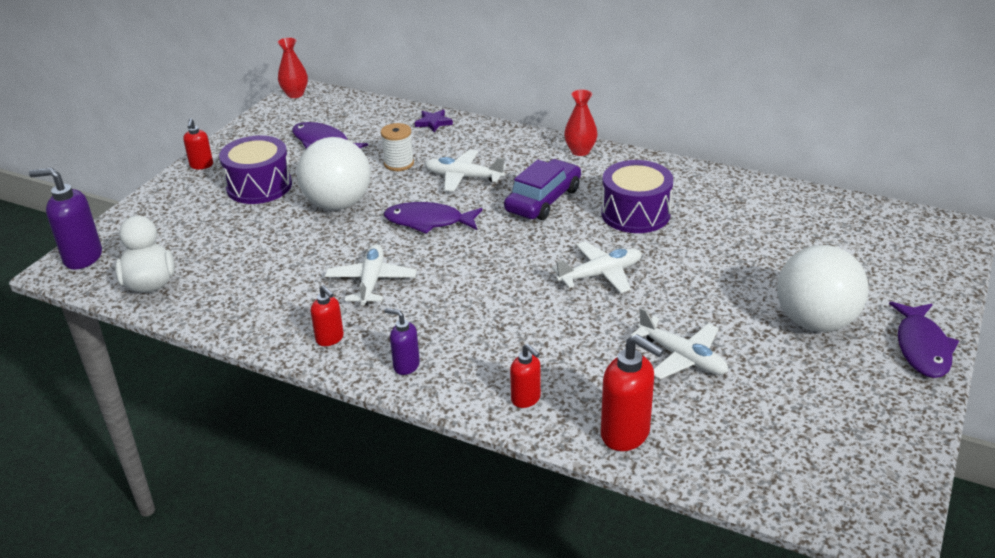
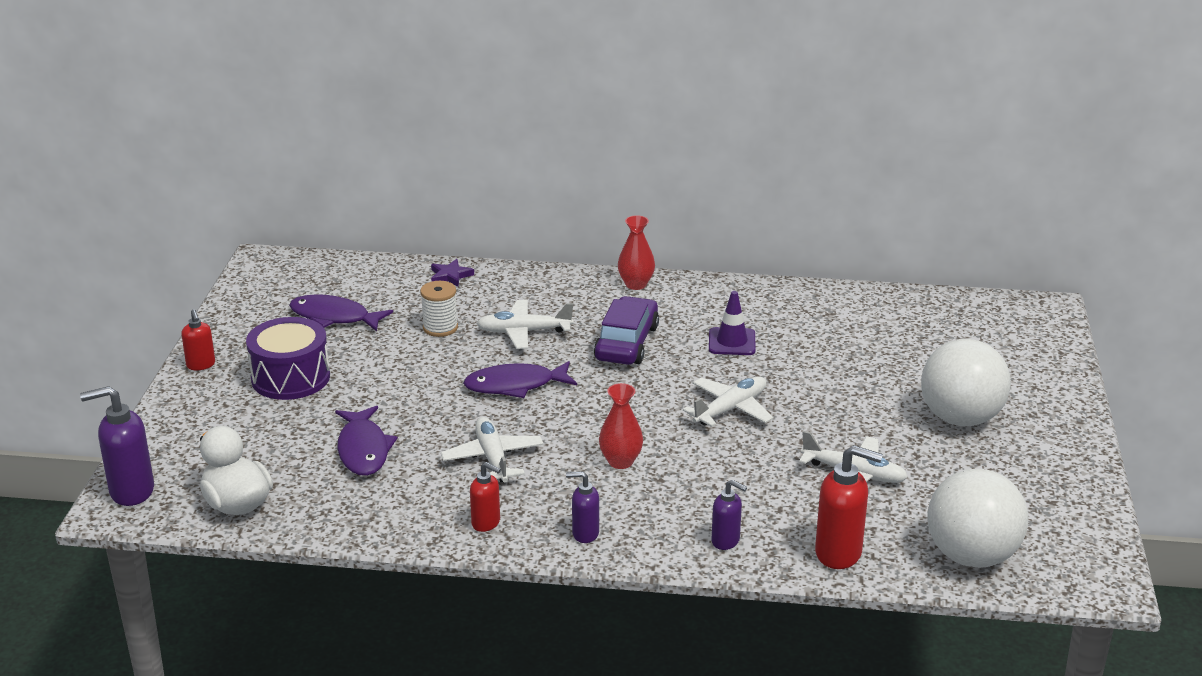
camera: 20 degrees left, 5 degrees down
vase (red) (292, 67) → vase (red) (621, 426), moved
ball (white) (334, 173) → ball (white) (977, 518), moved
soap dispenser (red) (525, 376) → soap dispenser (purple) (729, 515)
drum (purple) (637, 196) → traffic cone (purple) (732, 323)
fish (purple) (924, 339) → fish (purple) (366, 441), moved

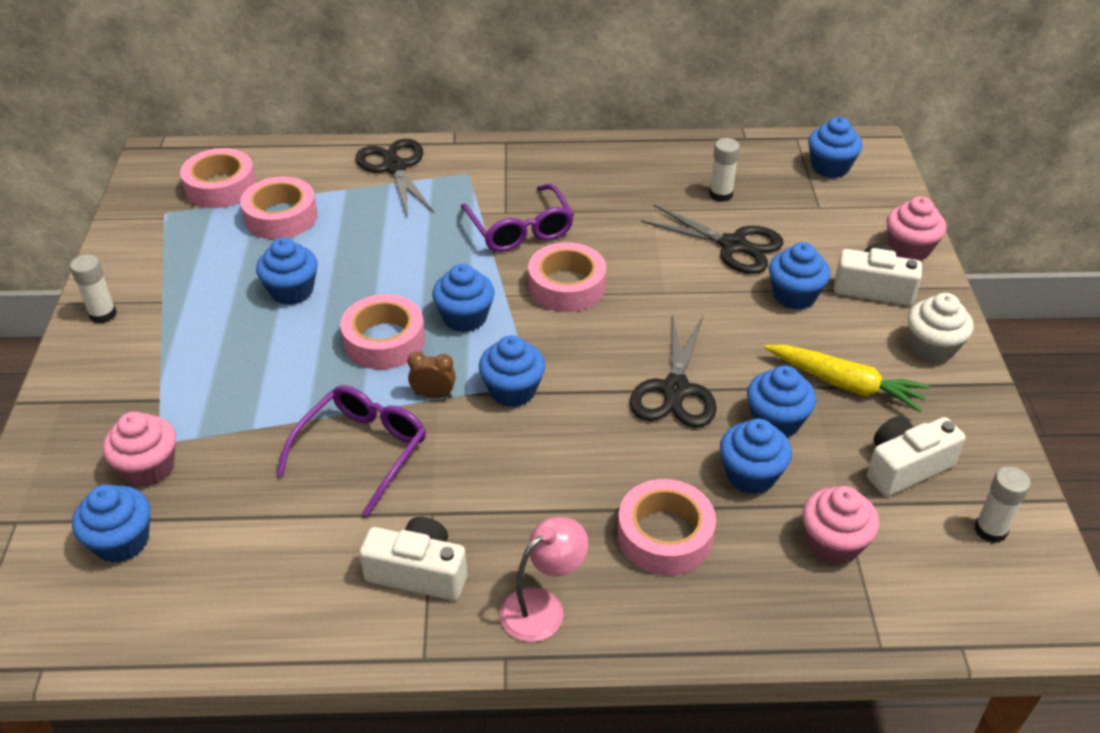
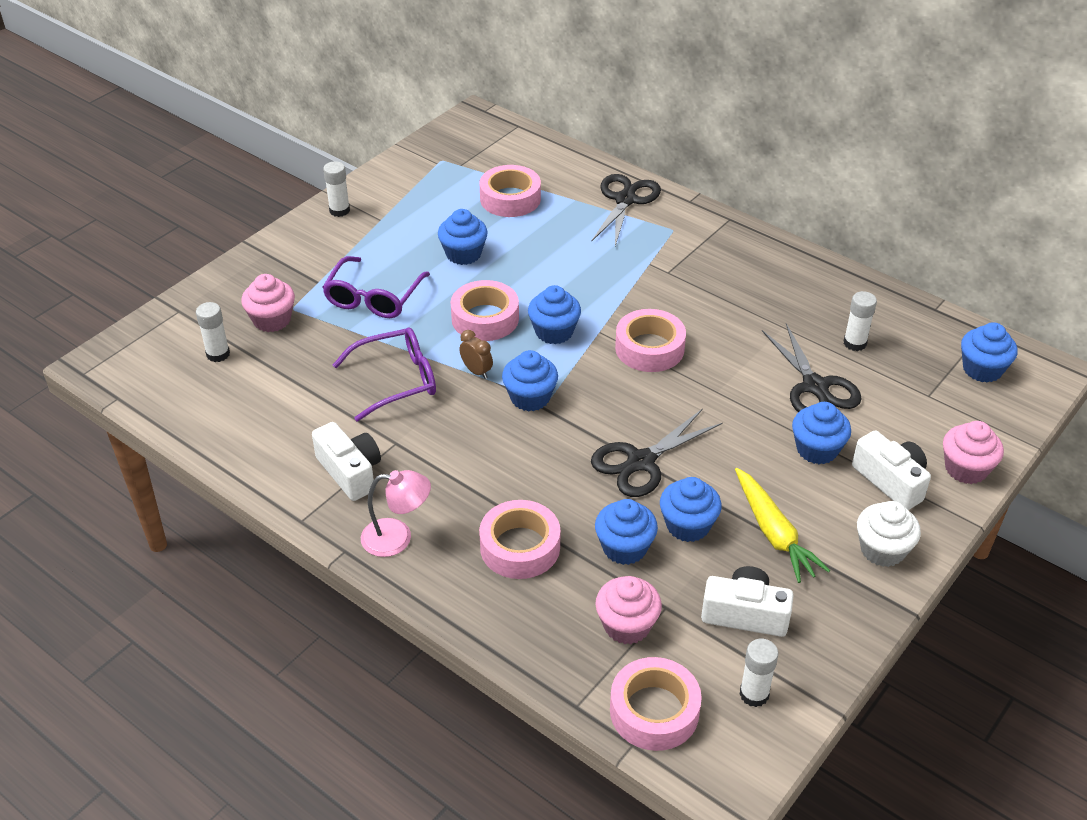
camera: 40 degrees right, 0 degrees up
cupcake (blue) (111, 523) → glue stick (white) (213, 332)
tape (pink) (218, 178) → tape (pink) (656, 704), moved
glasses (purple) (517, 218) → glasses (purple) (376, 287), moved

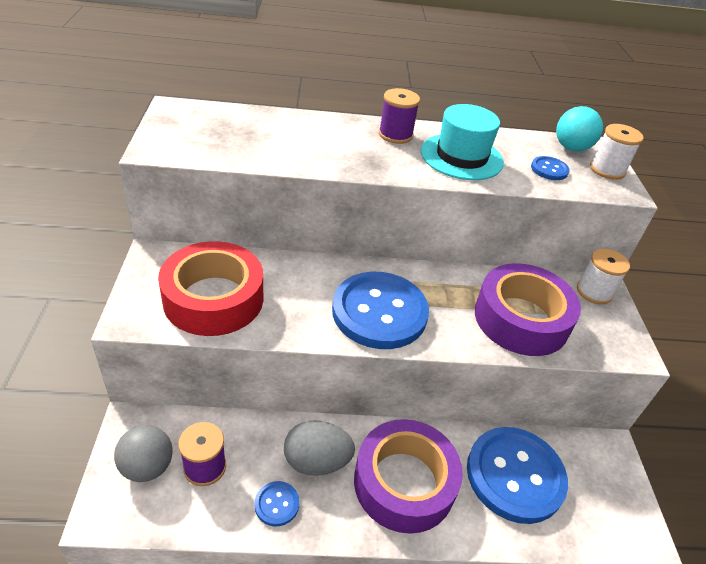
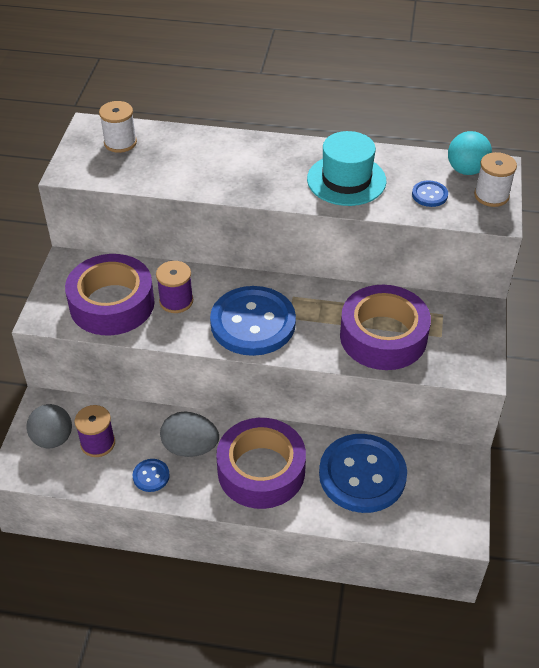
camera: 15 degrees right, 5 degrees up
tape (red) (210, 288) → tape (purple) (110, 294)
spool (purple) (399, 116) → spool (purple) (174, 287), moved
spool (white) (603, 276) → spool (white) (118, 127), moved

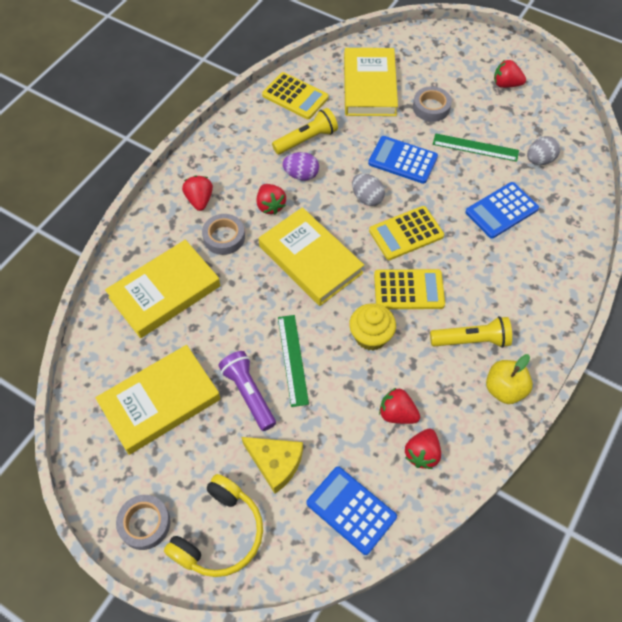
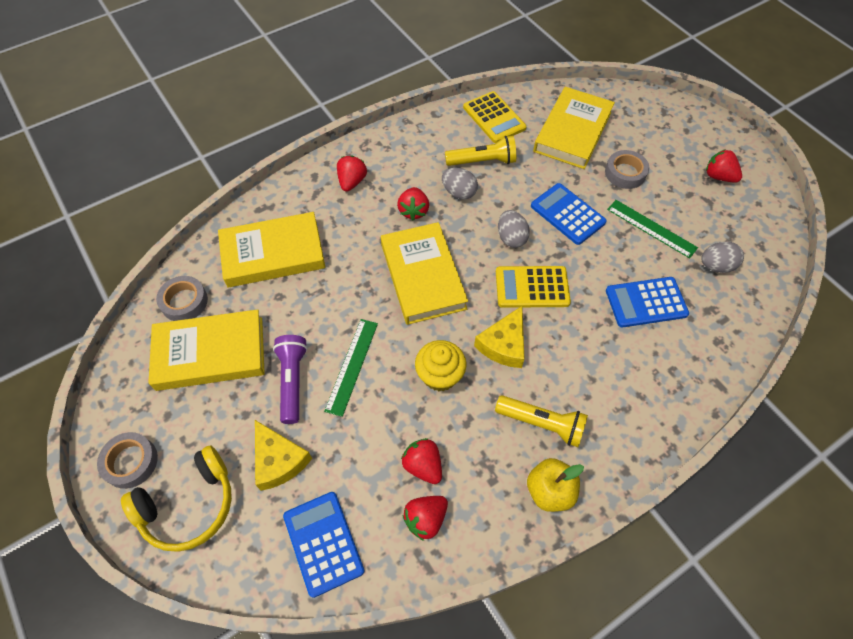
camera: 25 degrees right, 0 degrees up
tape (grey) (223, 234) → tape (grey) (182, 298), moved
egg (purple) (300, 166) → egg (grey) (460, 184)
calculator (yellow) (409, 289) → cheese (yellow) (499, 337)

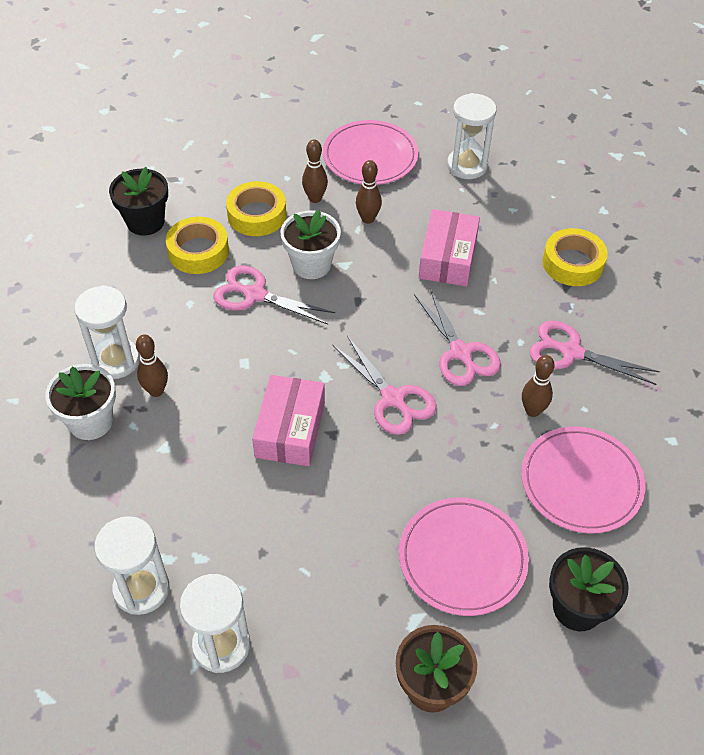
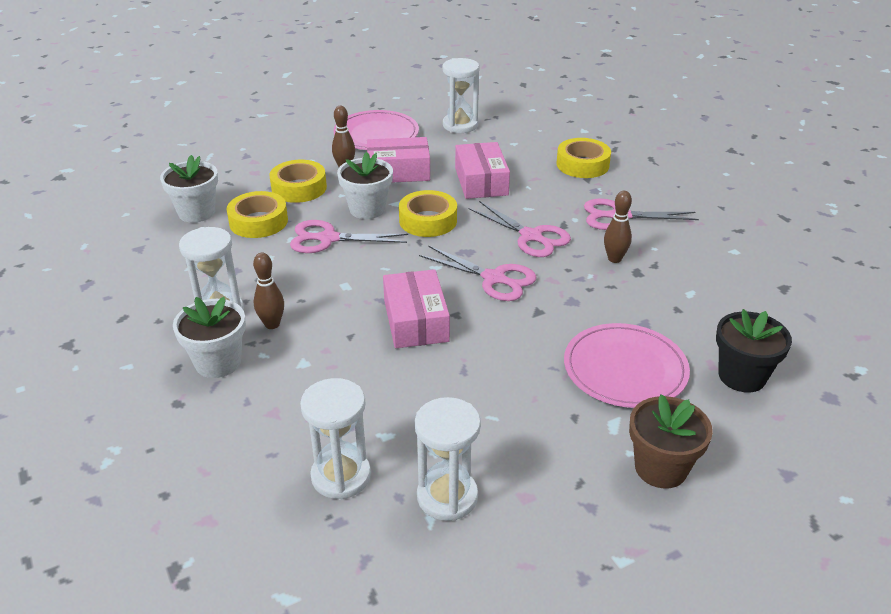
camera: 20 degrees left, 15 degrees down
flower pot (black) (138, 201) → flower pot (white) (189, 189)
bowling pin (brown) (369, 192) → box (pink) (398, 160)
plate (pink) (583, 479) → -
- → tape (yellow) (428, 213)

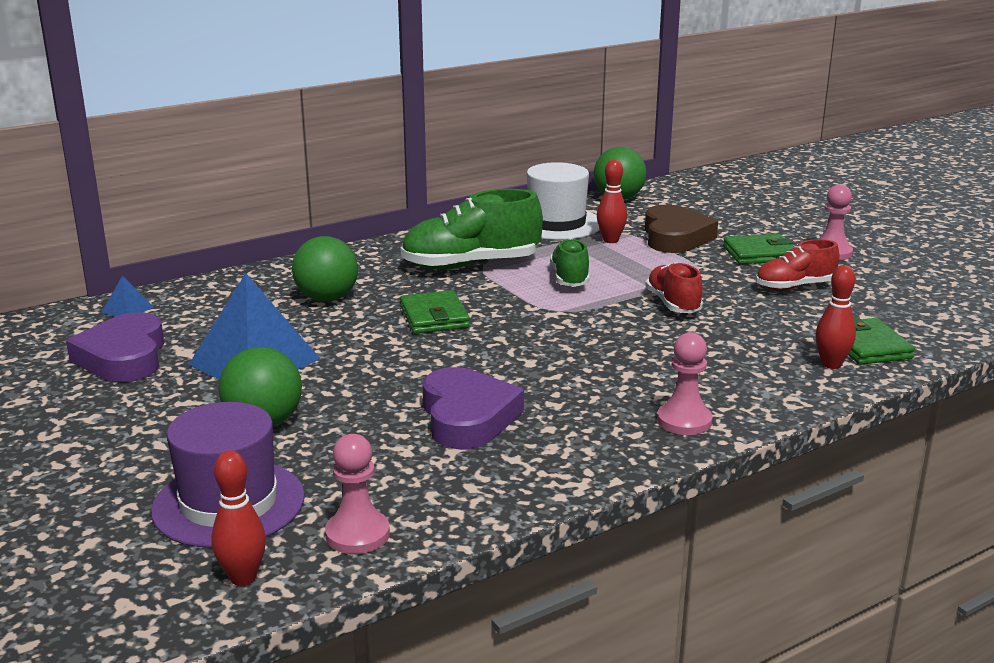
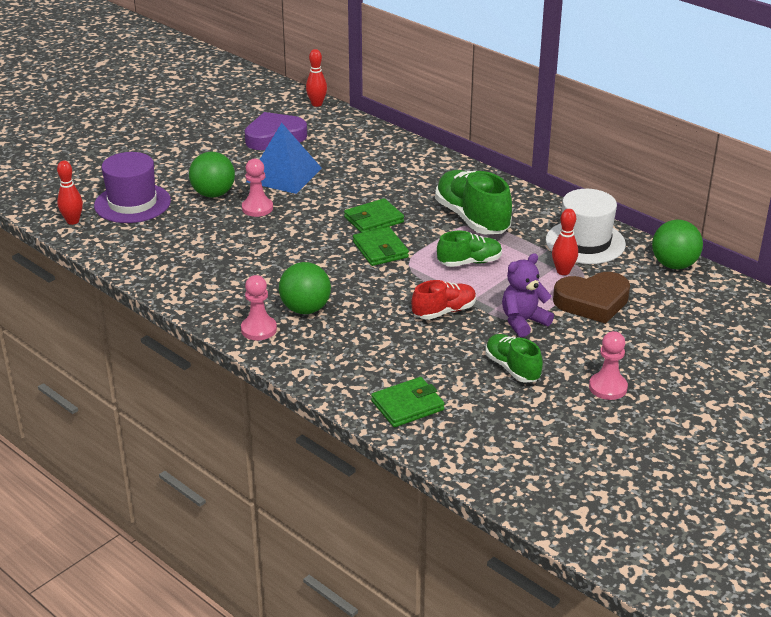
camera: 75 degrees right, 10 degrees up
pyramid (blue) (127, 296) → -
ball (green) (325, 269) → ball (green) (305, 288), moved
pawn (pink) (357, 494) → pawn (pink) (257, 187), moved
heart (purple) (473, 408) → -
wallet (green) (758, 249) → wallet (green) (381, 246), moved
shoe (red) (797, 264) → shoe (green) (514, 358)
bowling pin (red) (836, 317) → bowling pin (red) (316, 78), moved
- → teddy bear (purple) (528, 295)

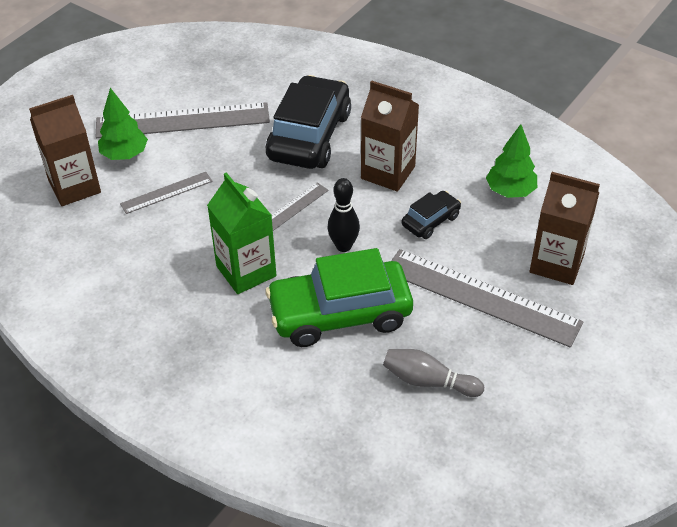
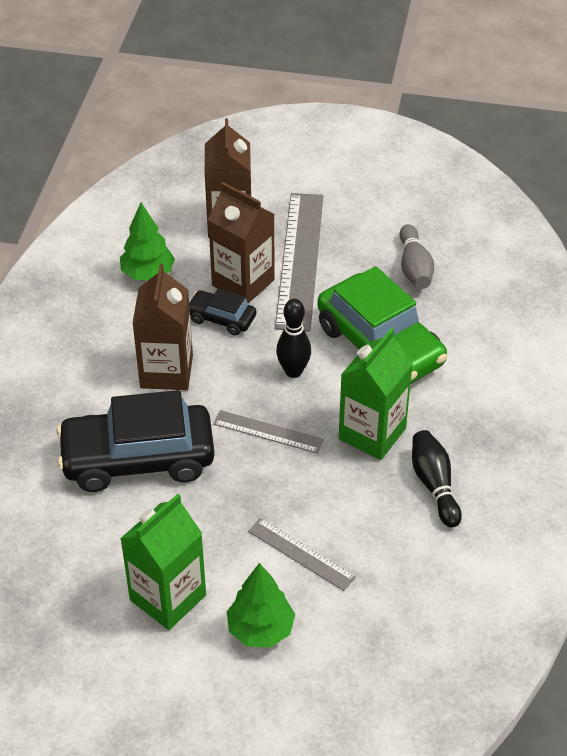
camera: 115 degrees left, 0 degrees up
carton (brown) (65, 150) → carton (brown) (241, 242), moved
ruler (grey) (183, 120) → carton (green) (163, 562)
- → bowling pin (black) (437, 479)

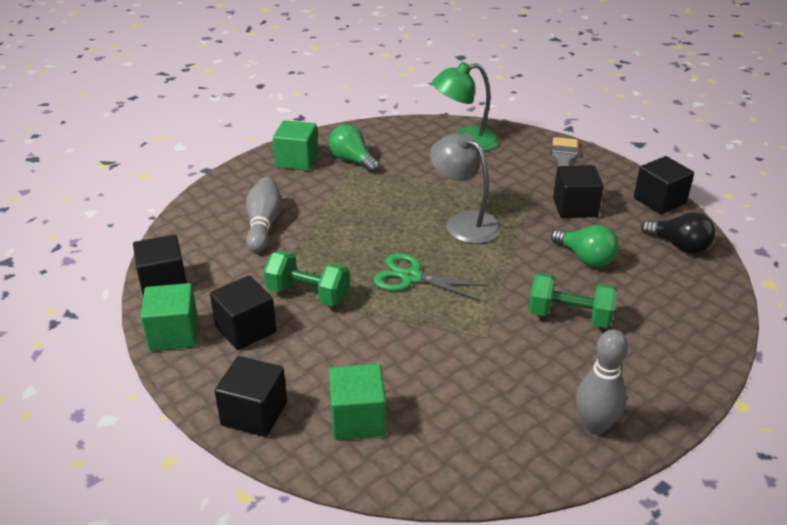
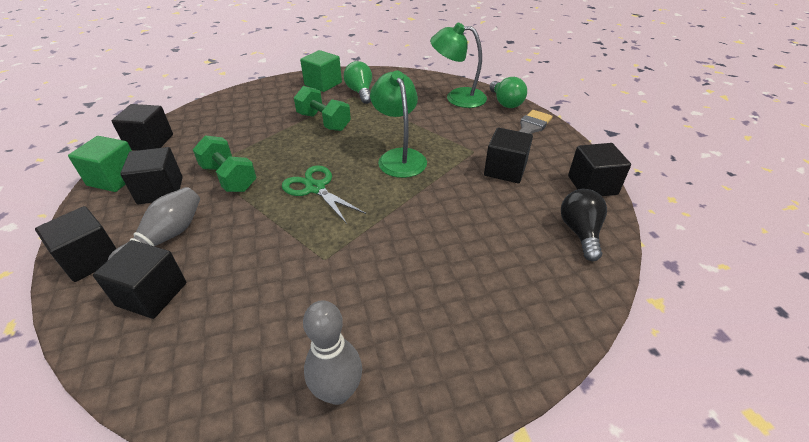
camera: 25 degrees right, 5 degrees up
bowling pin (grey) (264, 215) → bowling pin (grey) (154, 223), moved
cube (green) (357, 402) → cube (black) (139, 279)
lamp (grey) (465, 188) → lamp (green) (398, 124)
dumbbell (green) (572, 300) → dumbbell (green) (322, 108), moved
light bulb (green) (585, 246) → light bulb (green) (508, 92), moved
light bulb (black) (678, 233) → light bulb (black) (584, 225), 150 degrees counterclockwise

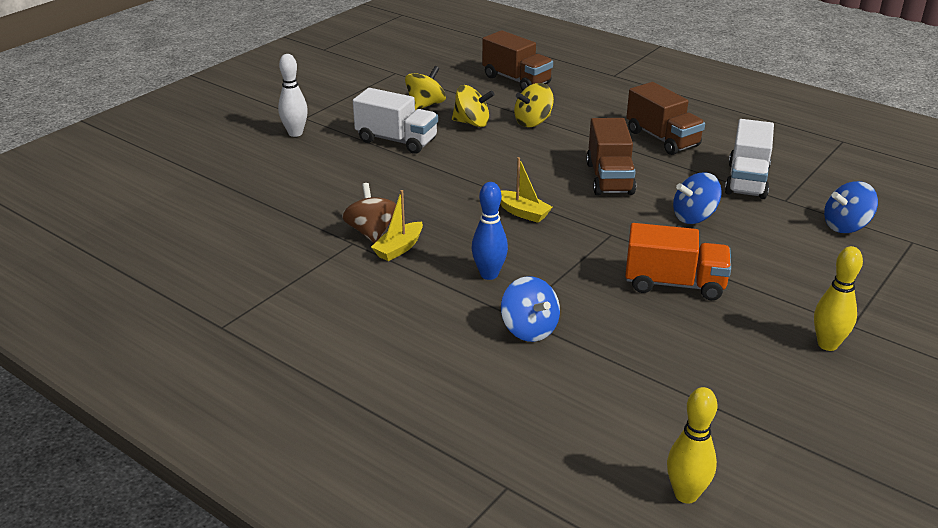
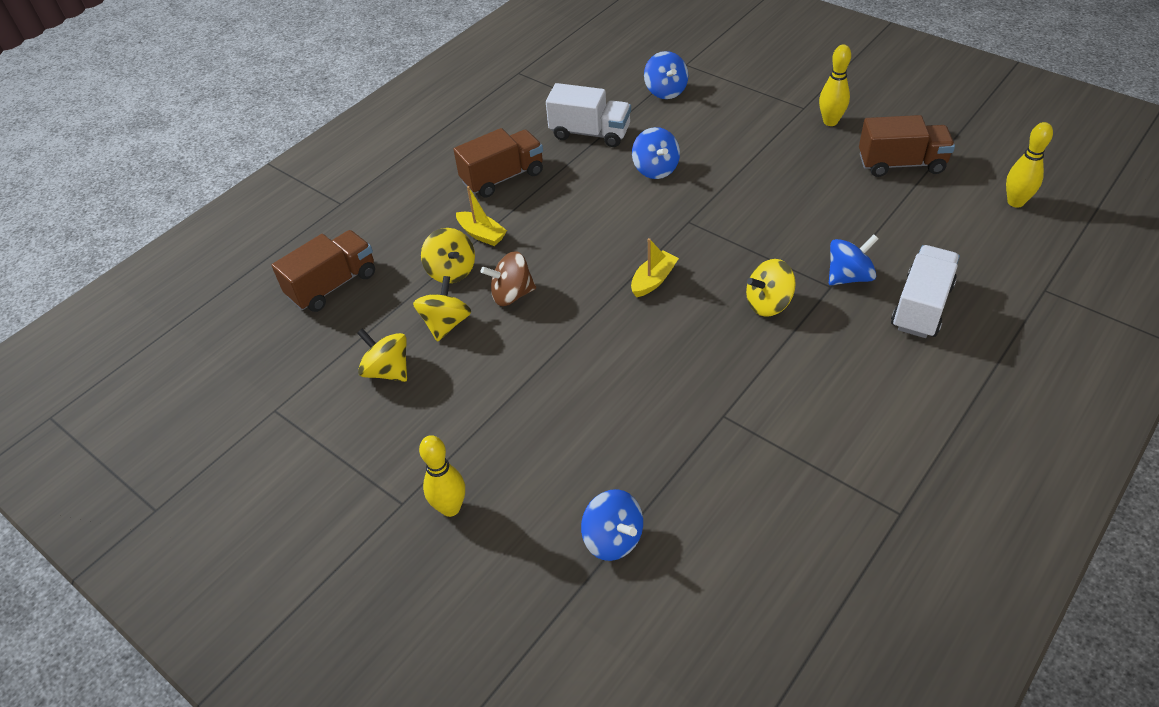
camera: 85 degrees left, 15 degrees up
bowling pin (white) (293, 95) → bowling pin (yellow) (442, 476)
spinning top (brown) (369, 213) → spinning top (brown) (508, 278), moved
truck (white) (395, 121) → truck (white) (925, 291), moved
boat (yellow) (397, 225) → boat (yellow) (481, 216), moved
bowling pin (blue) (489, 231) → spinning top (yellow) (771, 288)
truck (brown) (611, 156) → truck (brown) (907, 146), moved
truck (orange) (678, 261) → -
- → spinning top (blue) (612, 525)

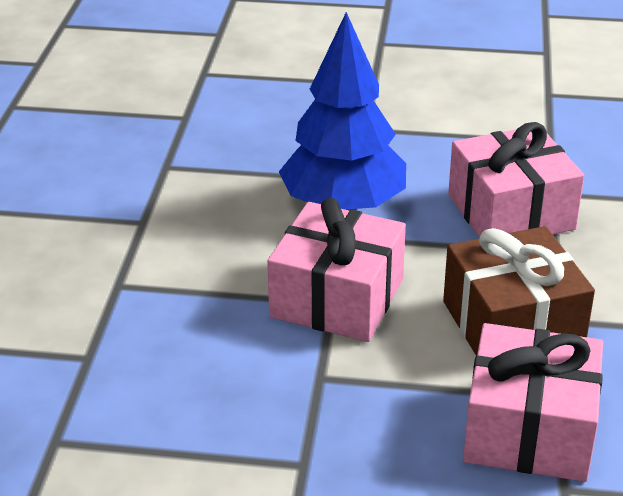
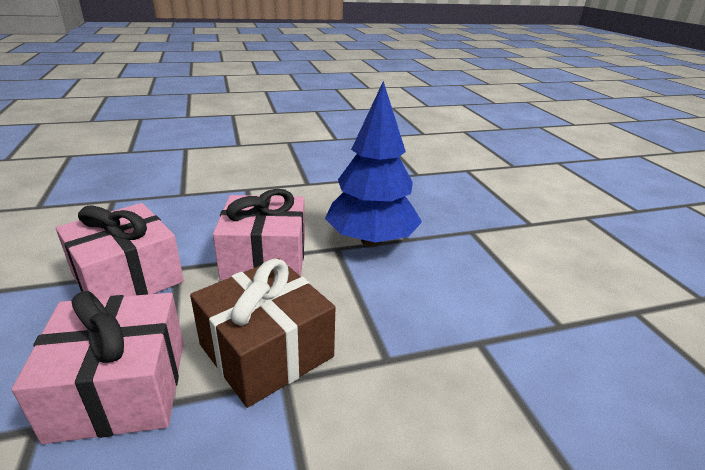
camera: 65 degrees right, 5 degrees down
gift (pink) (516, 180) → gift (pink) (120, 251), moved

